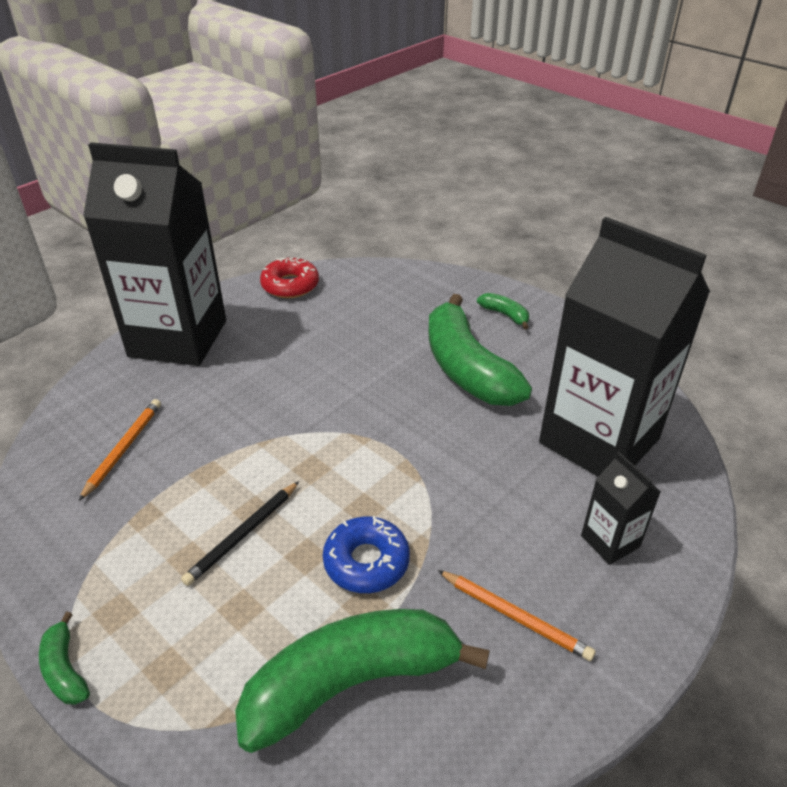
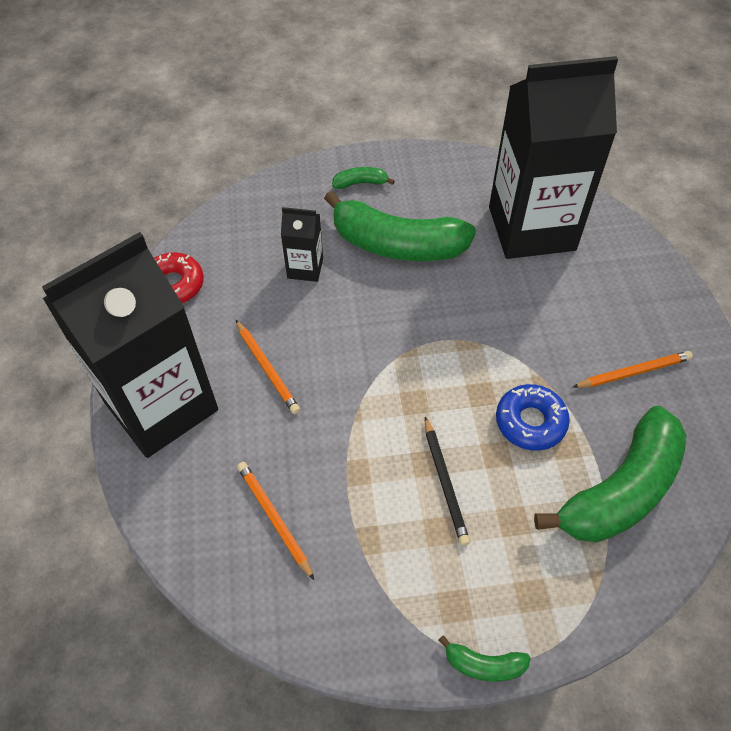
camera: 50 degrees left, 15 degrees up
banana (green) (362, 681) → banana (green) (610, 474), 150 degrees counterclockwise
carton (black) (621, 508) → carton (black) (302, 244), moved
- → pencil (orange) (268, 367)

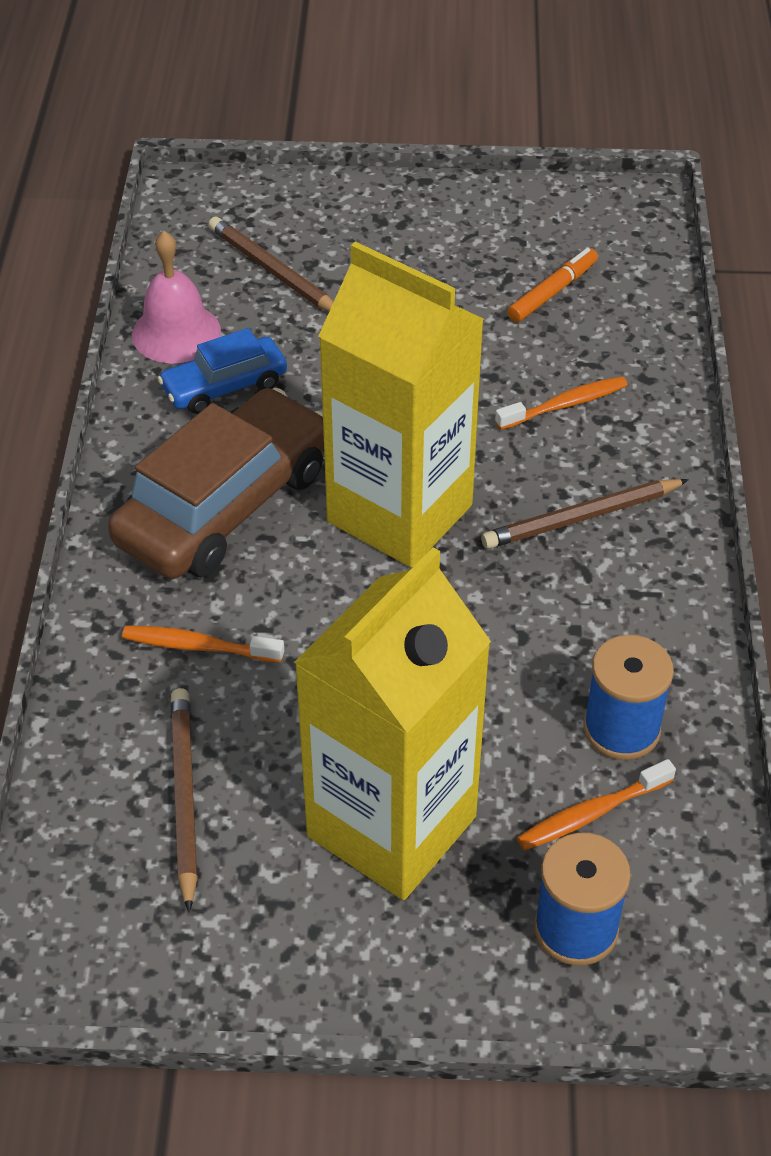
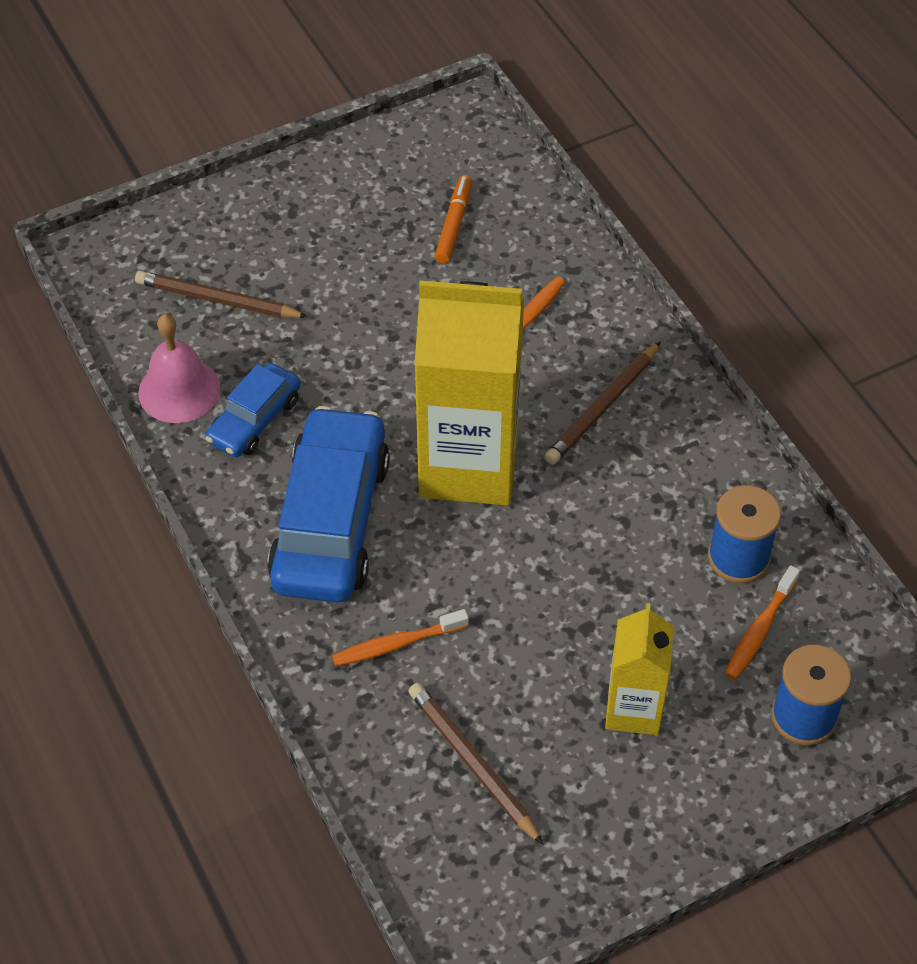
camera: 30 degrees left, 5 degrees up
car (brown) (216, 483) → car (blue) (328, 504)
carton (yellow) (392, 723) → carton (yellow) (639, 669), x0.54

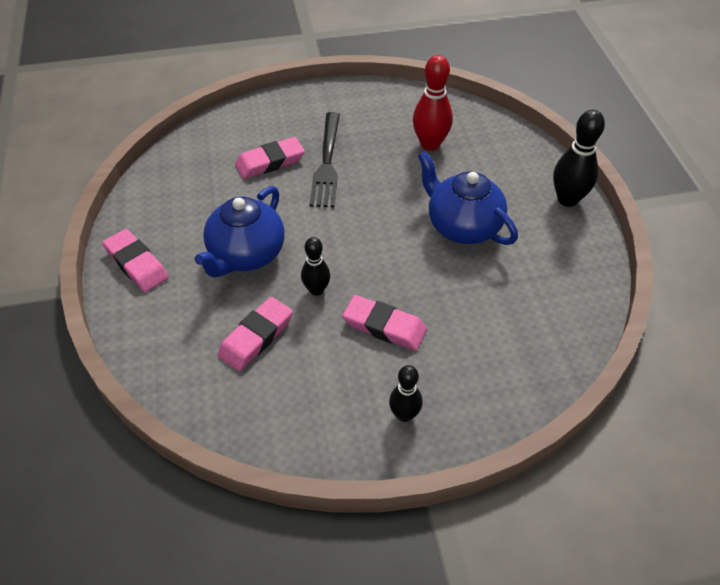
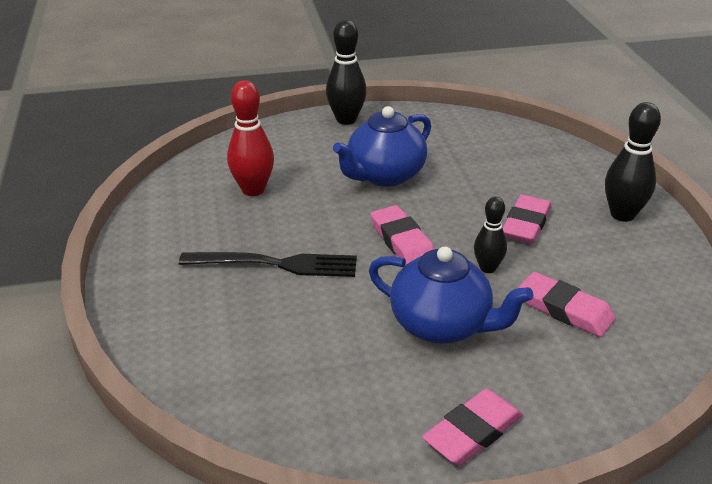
camera: 90 degrees left, 15 degrees down
eraser (pink) (270, 158) → eraser (pink) (402, 235), moved
bowling pin (black) (406, 393) → bowling pin (black) (633, 162), x1.60

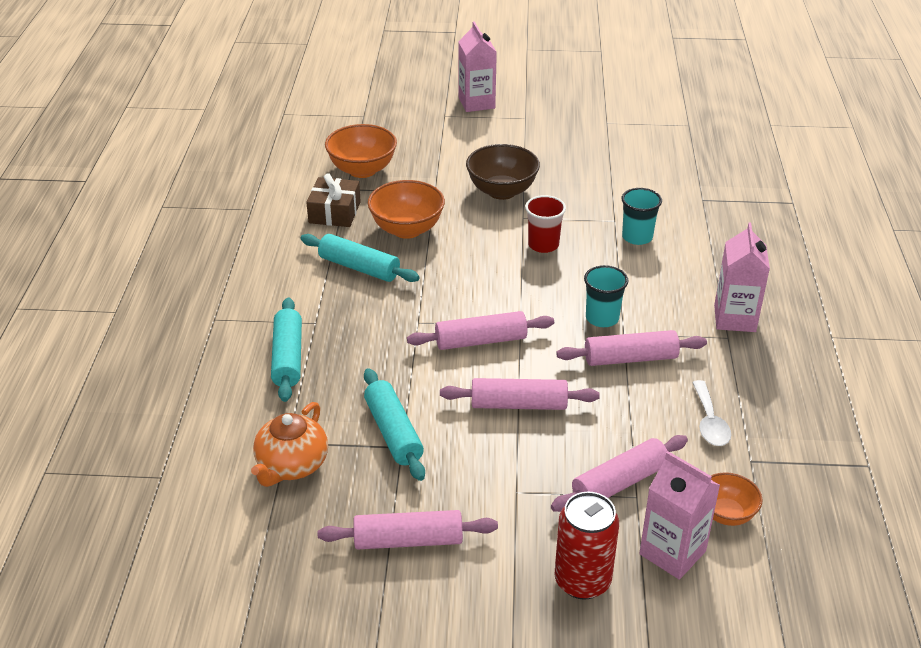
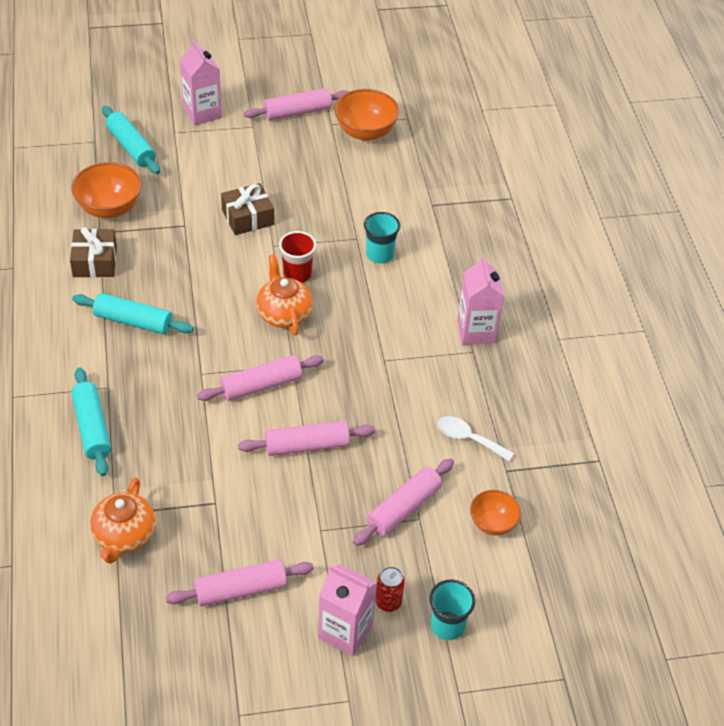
camera: 15 degrees left, 10 degrees up
rolling pin (turquoise) (394, 424) → rolling pin (turquoise) (131, 140), moved
bowl (orange) (406, 209) → bowl (orange) (366, 115), moved
bowl (brown) (503, 172) → gift (brown) (247, 209)
can (red) (587, 546) → can (red) (390, 589), x0.58
rolling pin (pink) (631, 348) → rolling pin (pink) (296, 104), moved
cup (turquoise) (606, 296) → cup (turquoise) (452, 609), moved
carton (pink) (679, 515) → carton (pink) (347, 610), moved
spoon (white) (711, 413) → spoon (white) (476, 438), 135 degrees clockwise
- → teapot (orange) (284, 294)

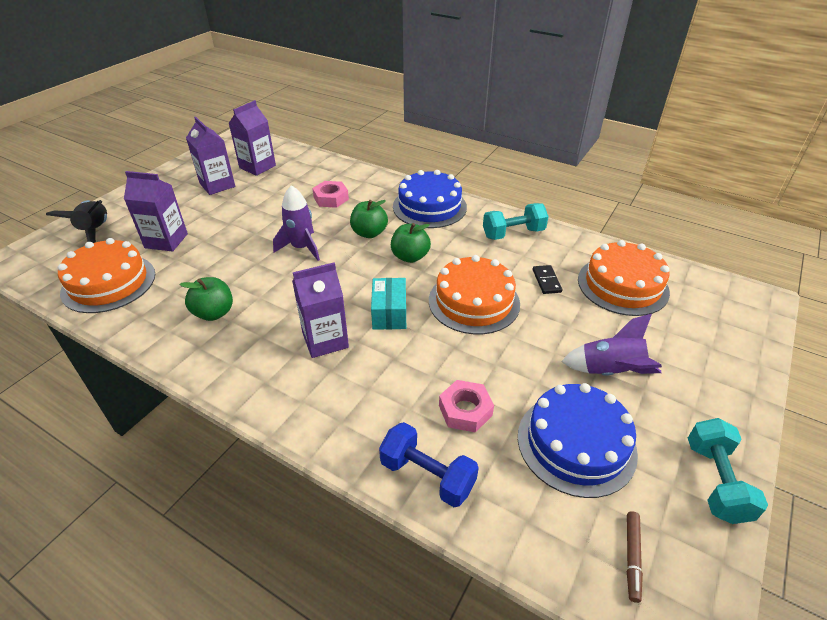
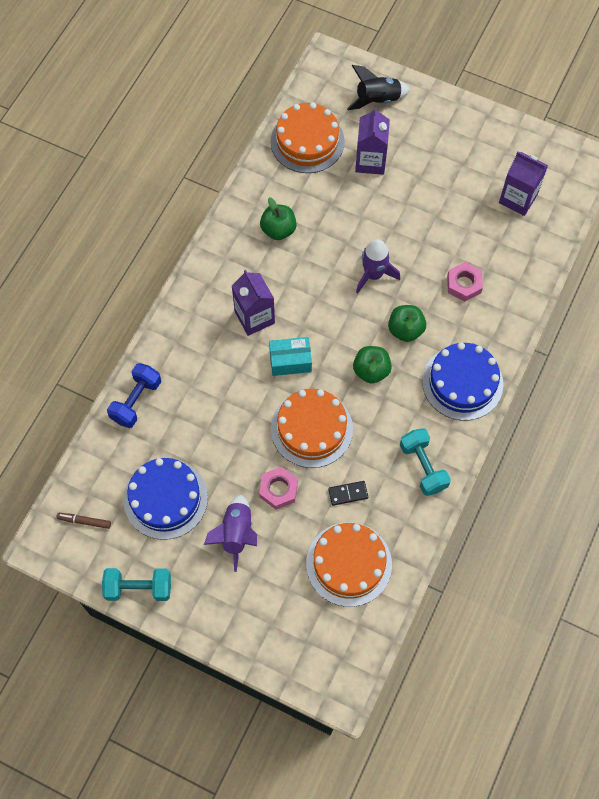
camera: 85 degrees right, 25 degrees up
carton (purple) (210, 156) → -
nut (pink) (466, 406) → nut (pink) (278, 488), moved

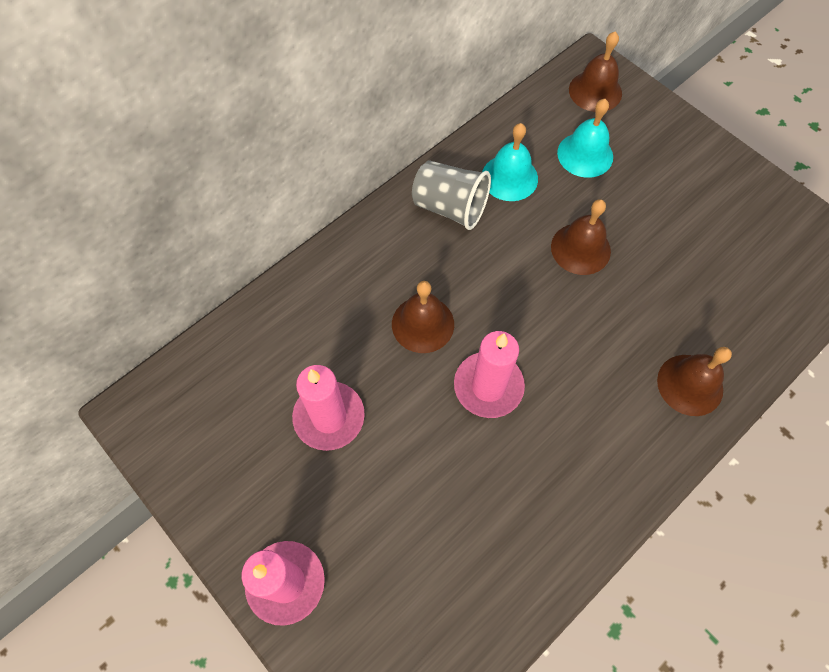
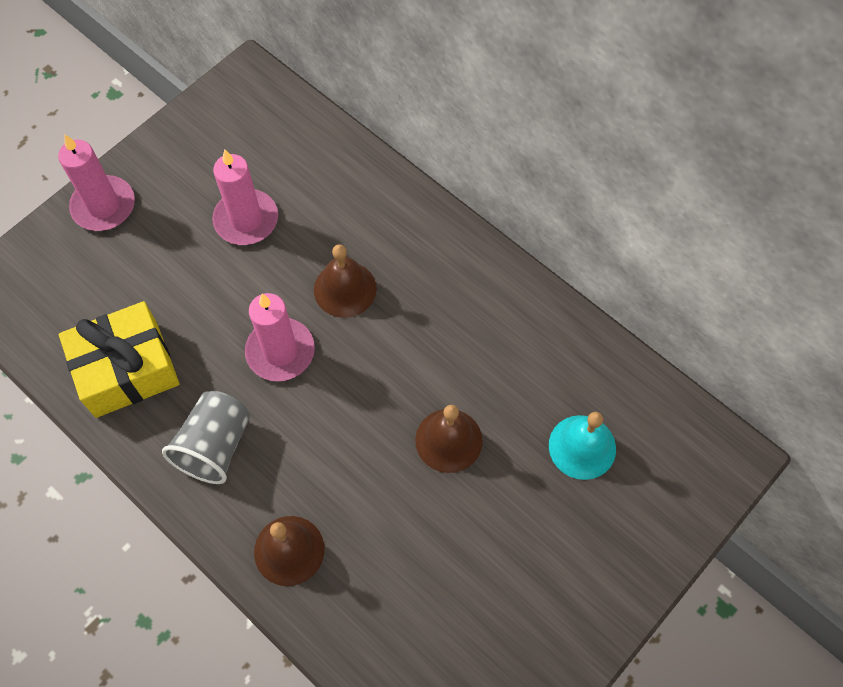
camera: 85 degrees right, 0 degrees up
cup (grey) (451, 195) → cup (grey) (206, 437), moved
bell (turquoise) (510, 162) → -
bell (brown) (595, 71) → -
- → gift (yellow) (119, 359)

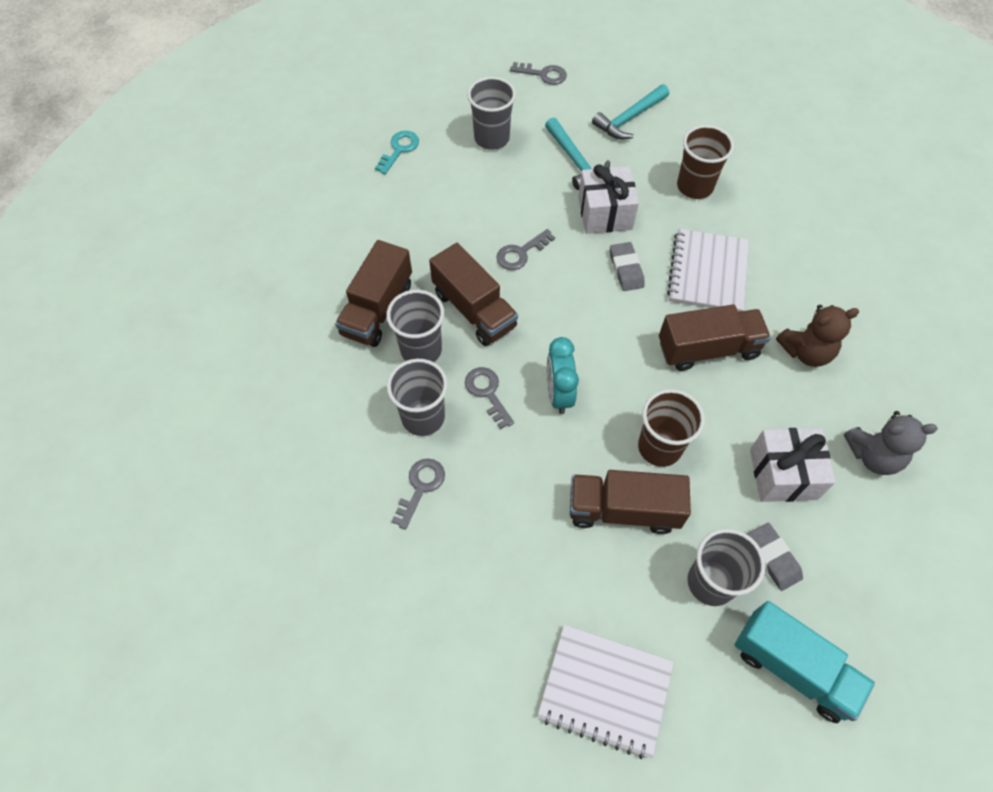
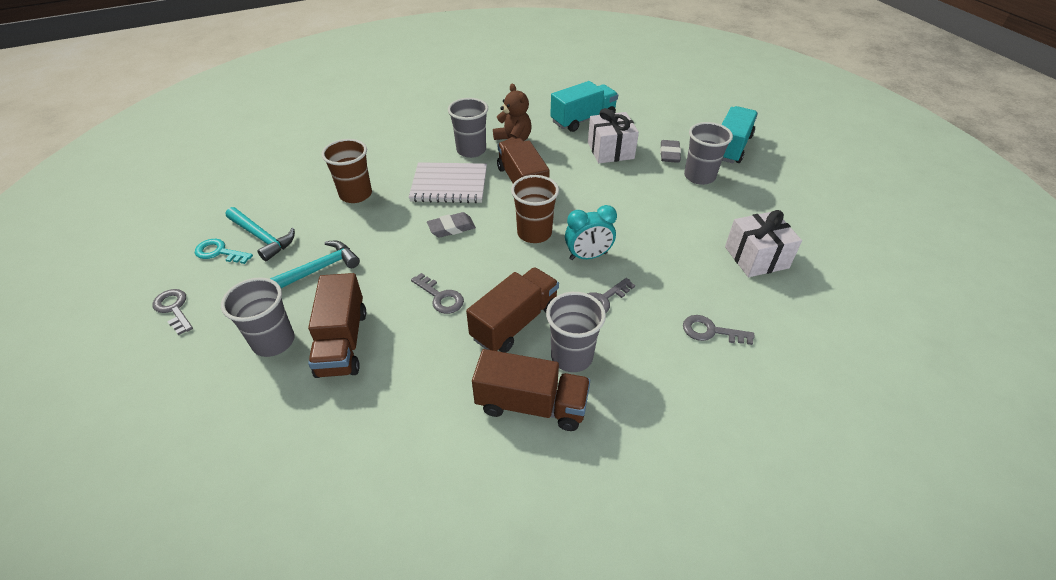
camera: 100 degrees left, 15 degrees down
key (turquoise) (397, 152) → key (turquoise) (224, 251), moved
cup (grey) (417, 397) → cup (grey) (468, 128), moved
key (grey) (538, 73) → key (grey) (173, 312), 45 degrees counterclockwise
notebook (white) (605, 692) → -
truck (brown) (630, 502) → truck (brown) (337, 325), moved
gift (white) (608, 199) → gift (white) (763, 243), moved
cup (brown) (671, 428) → cup (brown) (535, 209), moved
eraser (grey) (775, 557) → eraser (grey) (670, 151), 45 degrees counterclockwise
teddy bear (grey) (891, 443) → truck (turquoise) (584, 106)

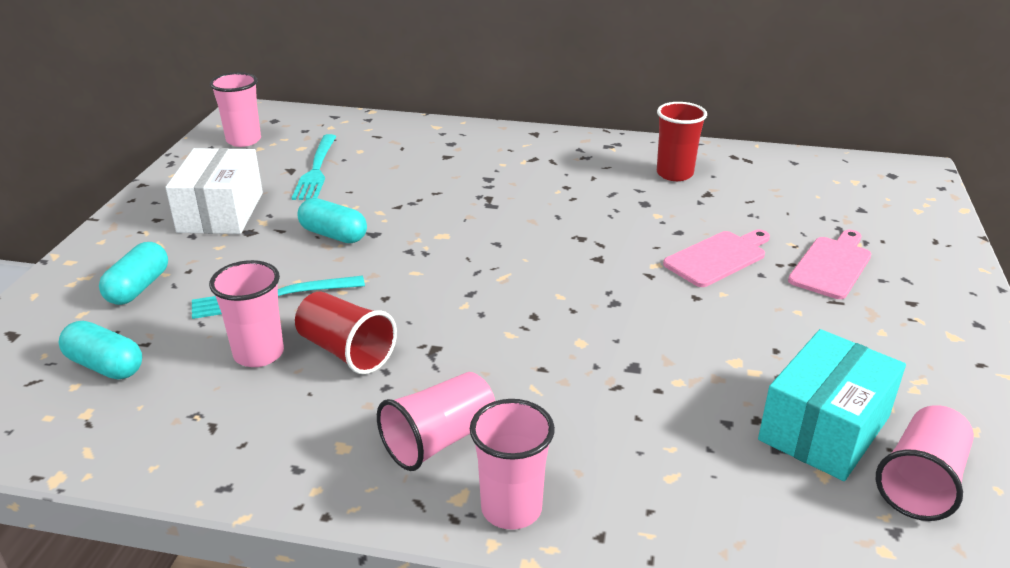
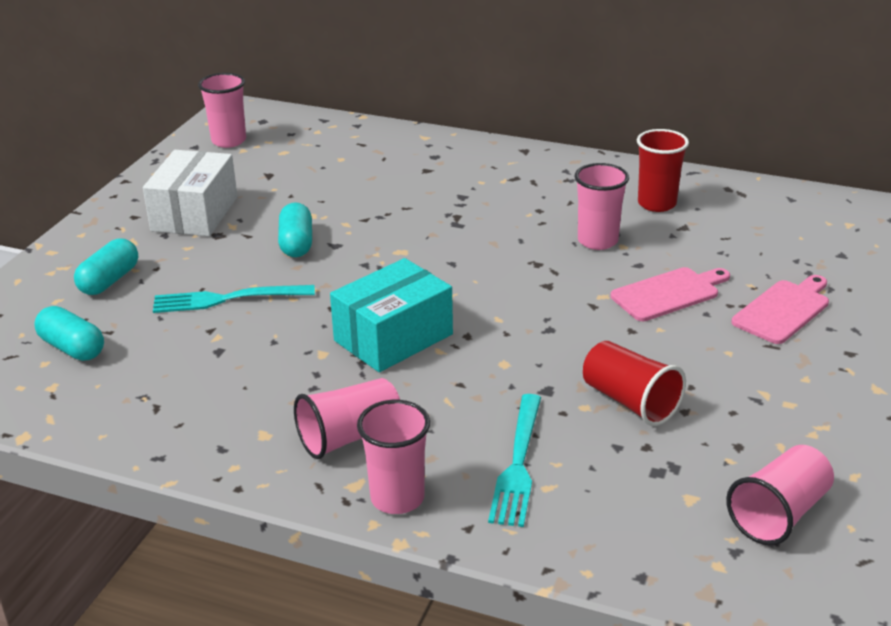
camera: 10 degrees right, 0 degrees up
cup (pink) (246, 313) → cup (pink) (602, 206), moved
fork (turquoise) (314, 167) → fork (turquoise) (514, 460), moved
cup (red) (346, 333) → cup (red) (634, 383), moved
capsule (turquoise) (332, 220) → capsule (turquoise) (295, 229), 45 degrees clockwise
box (turquoise) (832, 405) → box (turquoise) (391, 315), moved

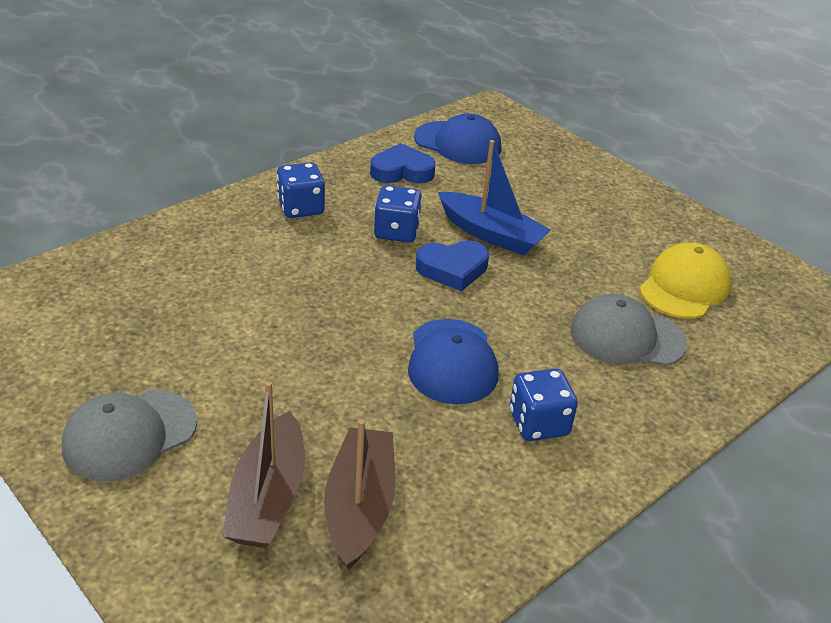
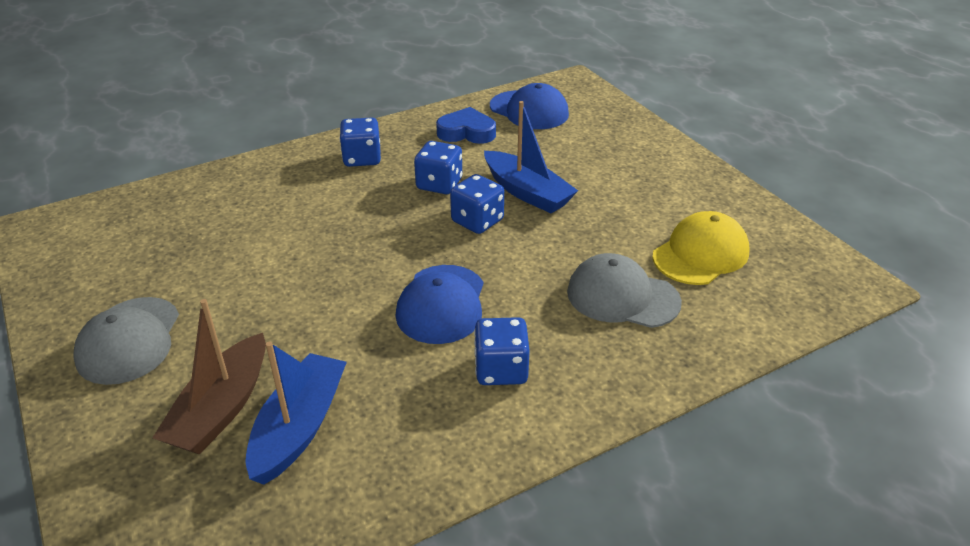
camera: 15 degrees right, 0 degrees up
cap (grey) (129, 435) → cap (grey) (126, 341), 60 degrees counterclockwise
boat (brown) (359, 494) → boat (blue) (296, 413)
heart (blue) (452, 265) → dice (blue) (477, 204)

